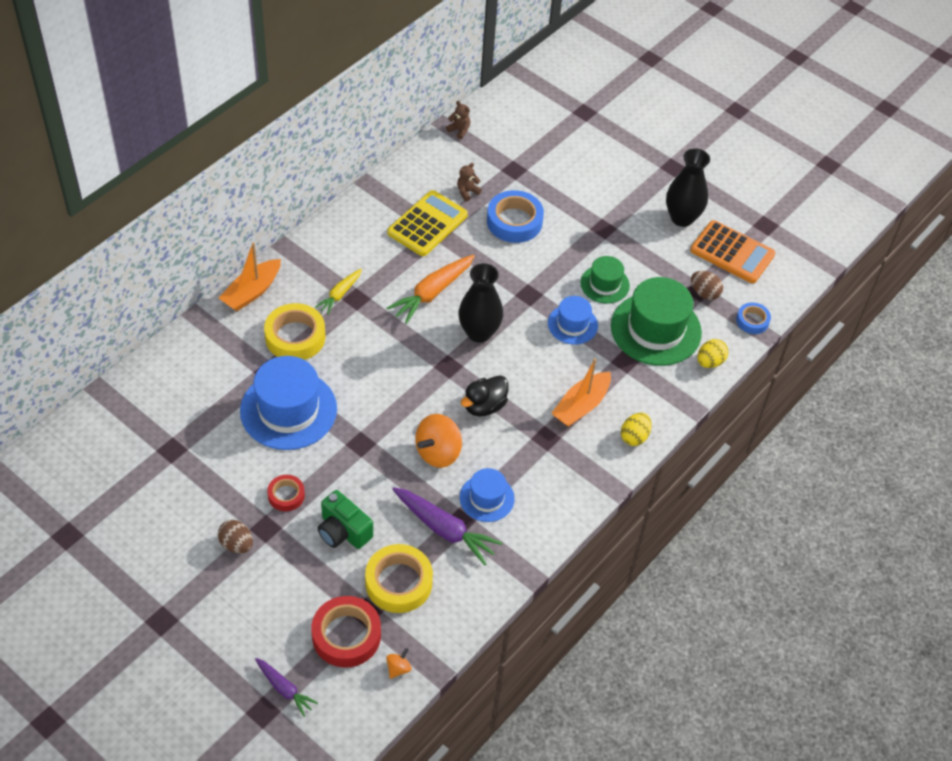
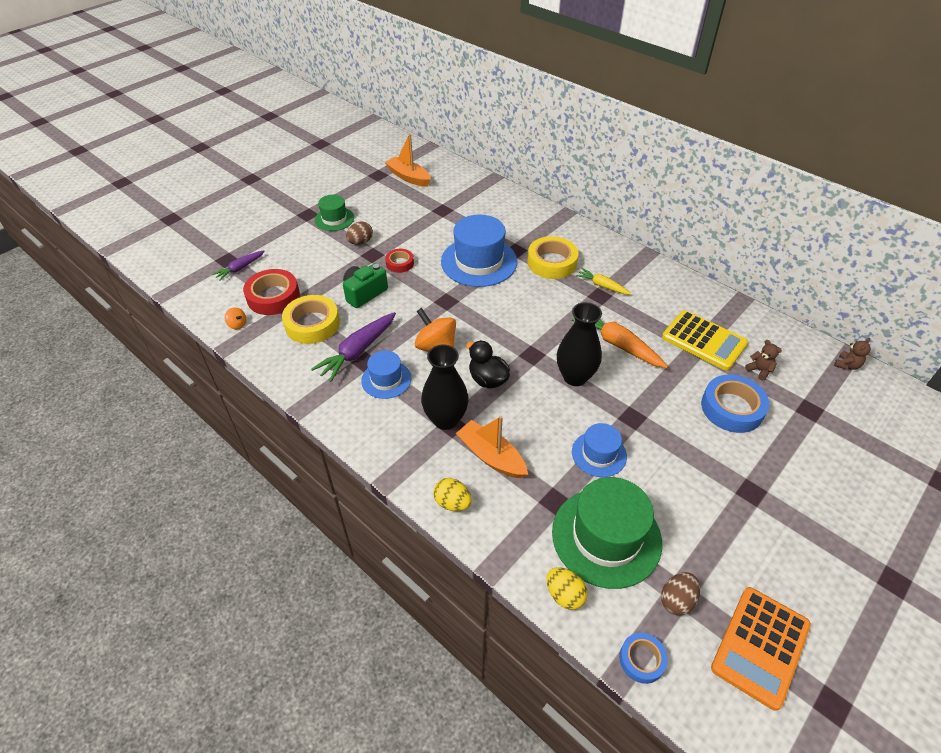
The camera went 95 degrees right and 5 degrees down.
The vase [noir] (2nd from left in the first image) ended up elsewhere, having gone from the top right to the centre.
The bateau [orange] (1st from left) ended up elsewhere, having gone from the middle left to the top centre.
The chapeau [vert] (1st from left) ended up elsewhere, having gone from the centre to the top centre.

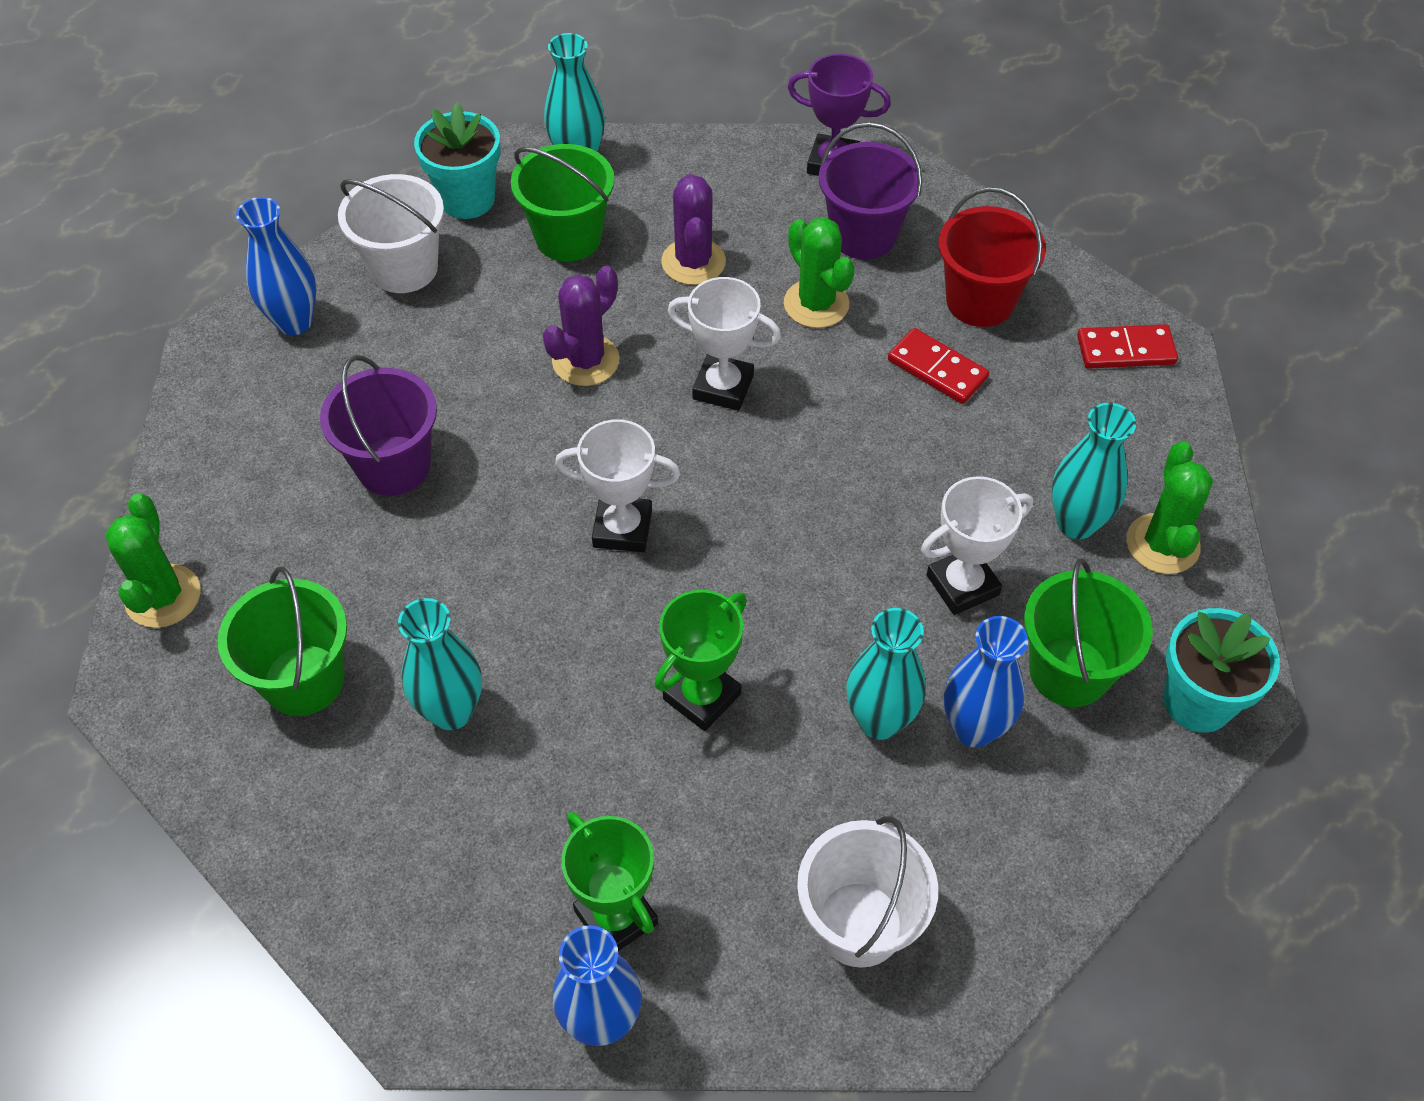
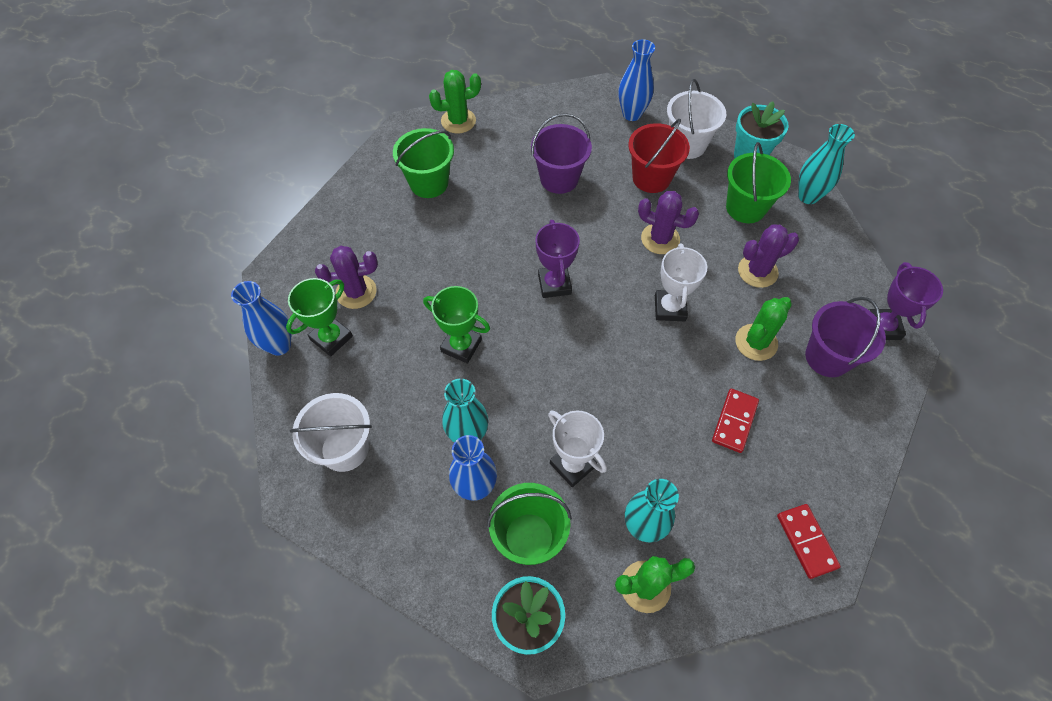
The camera went 75 degrees right and 5 degrees up.
The seau [rouge] ended up elsewhere, having gone from the top right to the top centre.
What was the trophée [blanc] (1st from left) at the centre turned into the trophée [violet] (1st from left) at the centre.
The second view lost the vase [turquoise] (1st from left) at the middle left.
The second view gained the cactus [violet] (1st from left) at the middle left.

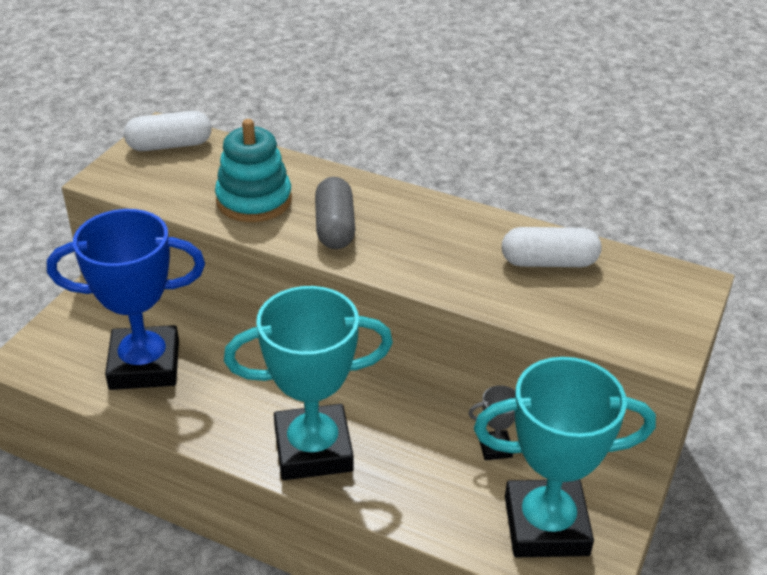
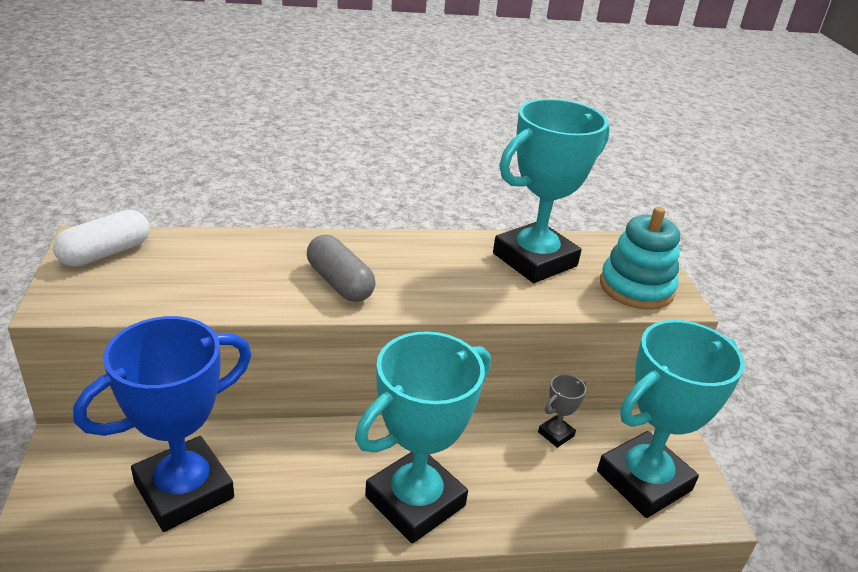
The camera went 35 degrees left and 5 degrees down.
The jouet à empiler [turquoise] ended up elsewhere, having gone from the top left to the middle right.
Where the gélule [blanc] (2nd from left) stood at the middle right, the trophée [turquoise] (2nd from left) came to stand at the centre.

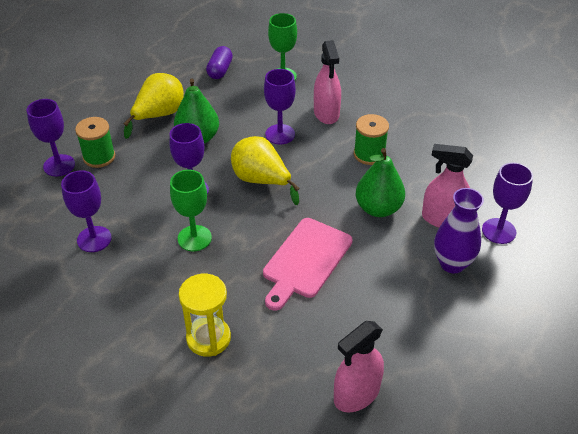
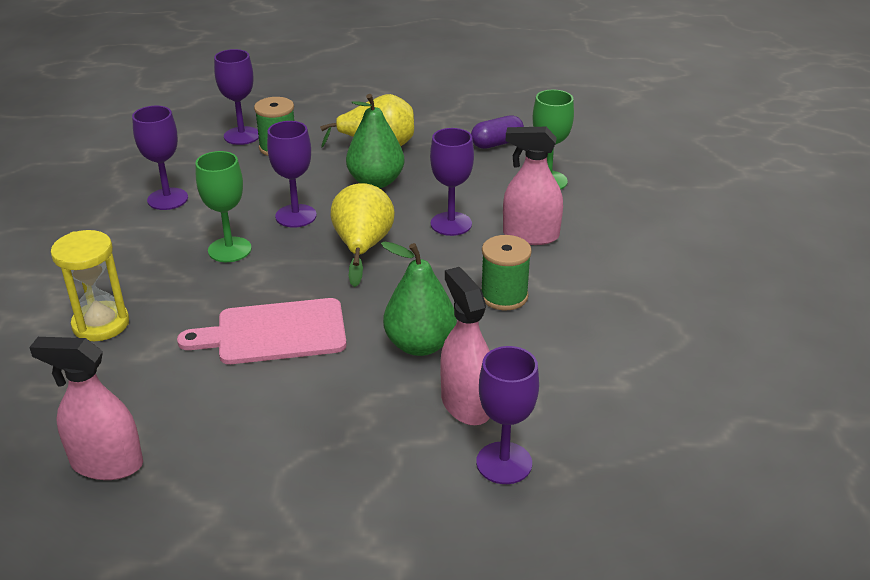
The camera went 50 degrees right and 10 degrees down.
The vaporisateur [rose] (1st from left in the first image) at the top centre ended up facing another way, 60 degrees clockwise from before.
The second view lost the vase [violet] at the middle right.

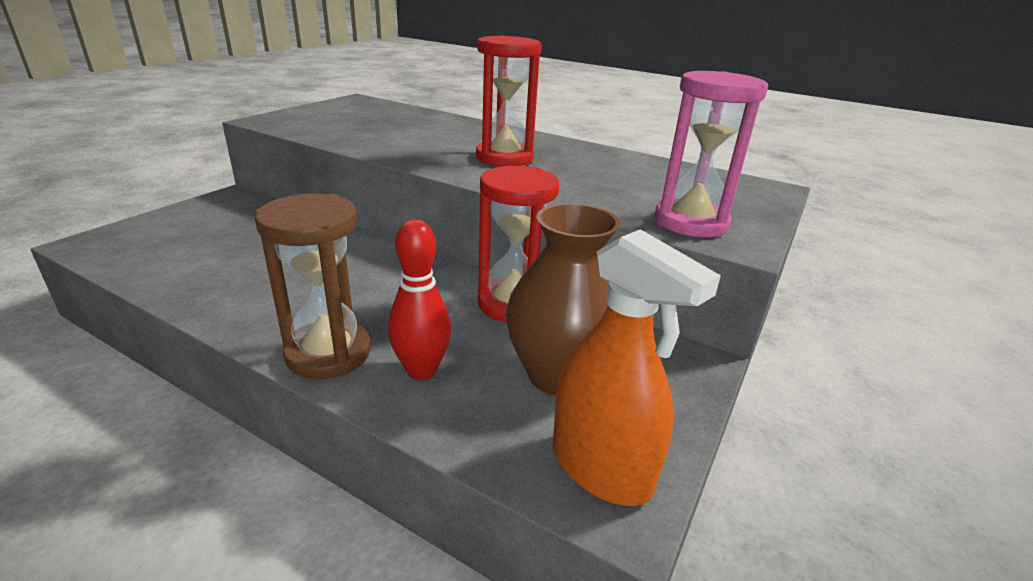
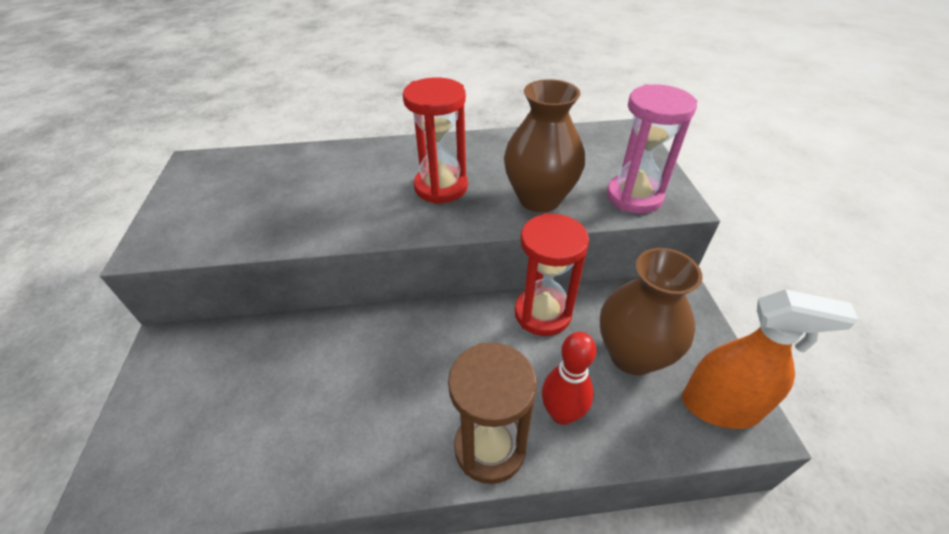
The camera went 35 degrees left and 15 degrees up.
The second view gained the vase [marron] (1st from left) at the top centre.

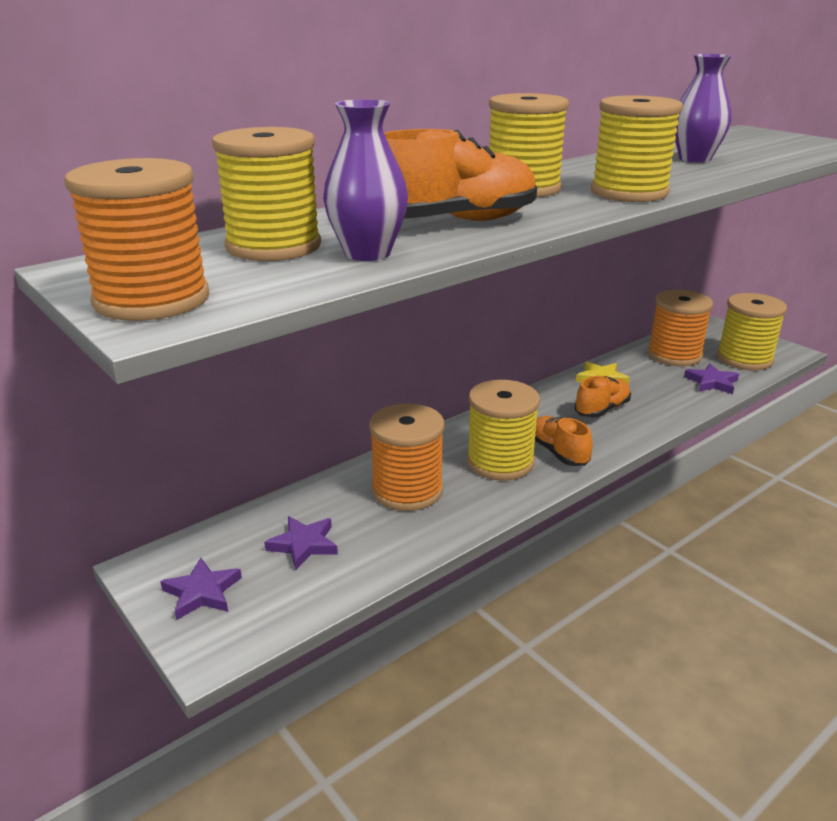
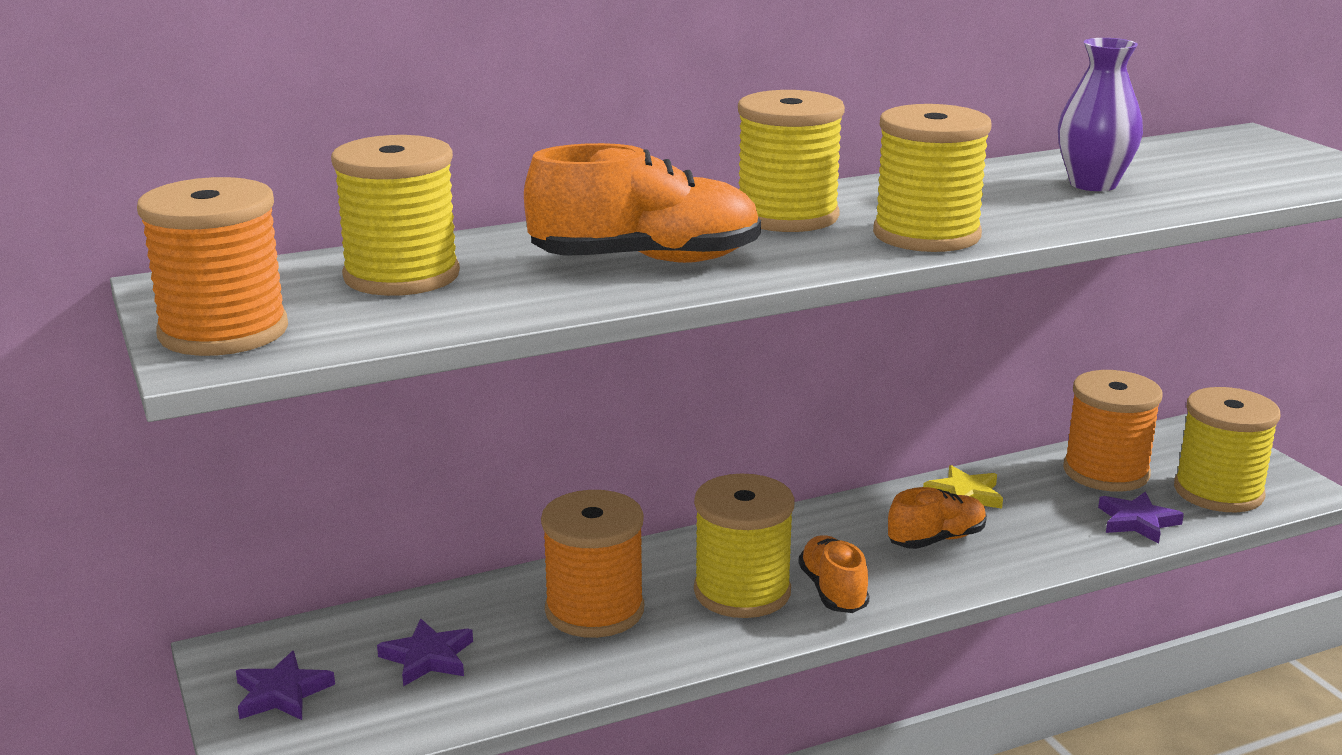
The camera went 15 degrees right and 5 degrees down.
The second view lost the vase [violet] (1st from left) at the top centre.

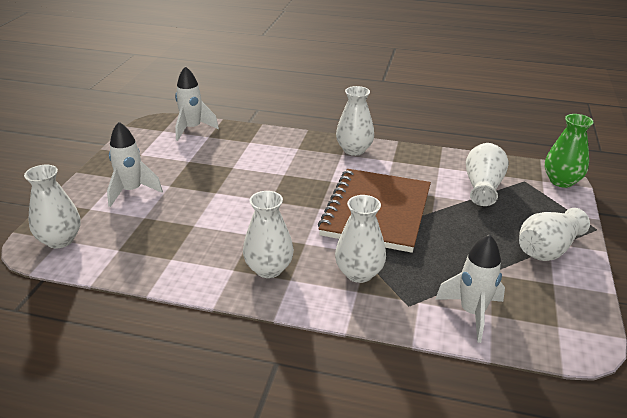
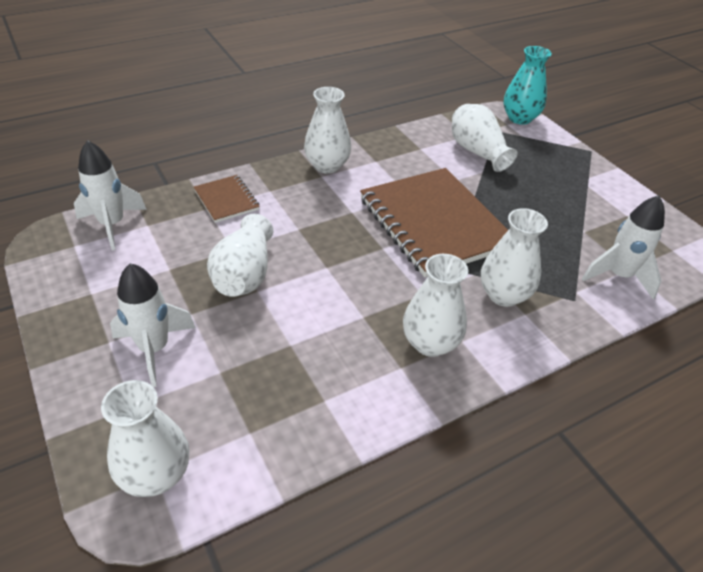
The camera went 45 degrees left and 10 degrees up.
What was the vase [vert] at the middle right turned into the vase [turquoise] at the top right.
The vase [blanc] (6th from left in the first image) ended up elsewhere, having gone from the middle right to the centre.
The second view gained the carnet [marron] (1st from left) at the middle left.

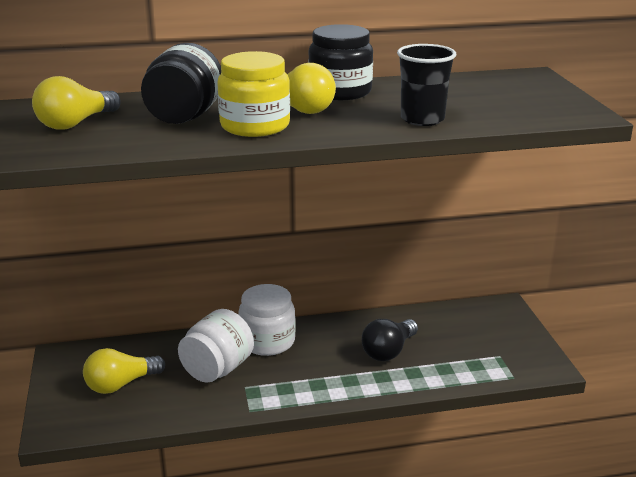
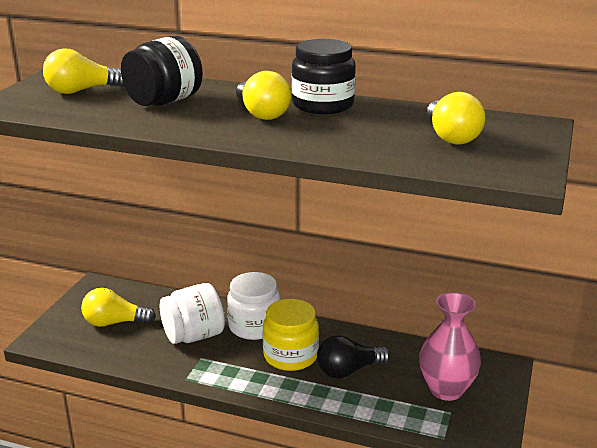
The camera went 30 degrees right and 0 degrees up.
The second view lost the gobelet [noir] at the top right.
The bocal [jaune] ended up elsewhere, having gone from the top centre to the bottom centre.
The second view gained the ampoule [jaune] (4th from left) at the top right.
The second view gained the vase [rose] at the bottom right.

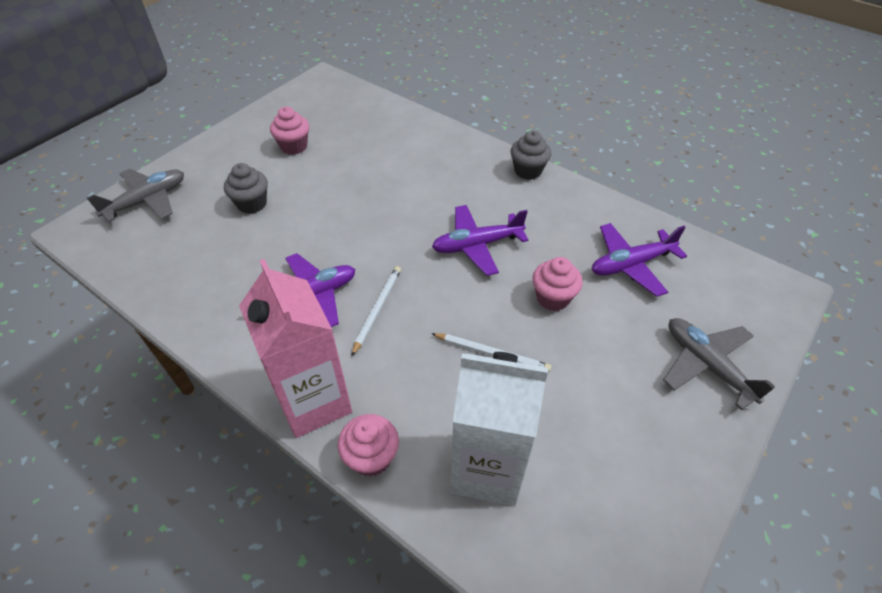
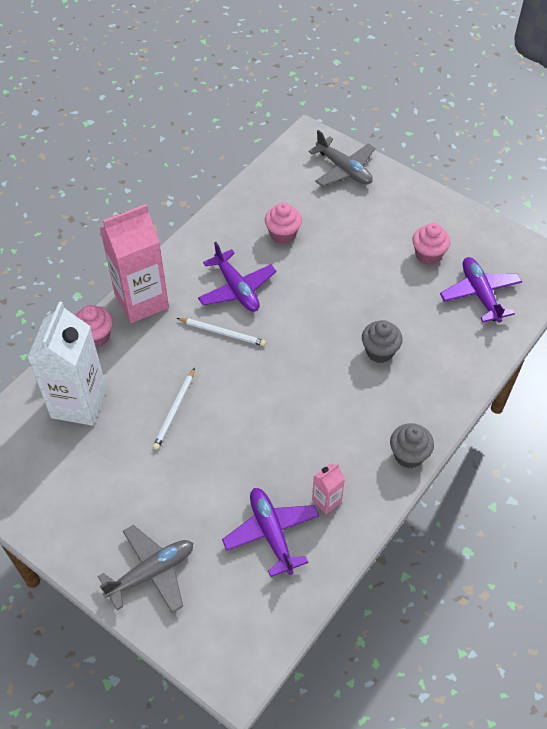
The camera went 90 degrees right and 5 degrees up.
The muffin [gris] (1st from left) ended up elsewhere, having gone from the top left to the middle right.
The avion [violet] (2nd from left in the first image) ended up elsewhere, having gone from the centre to the middle right.
The muffin [rose] (3rd from left in the first image) ended up elsewhere, having gone from the centre to the top centre.
The second view gained the brique de lait [rose] (2nd from left) at the bottom centre.

